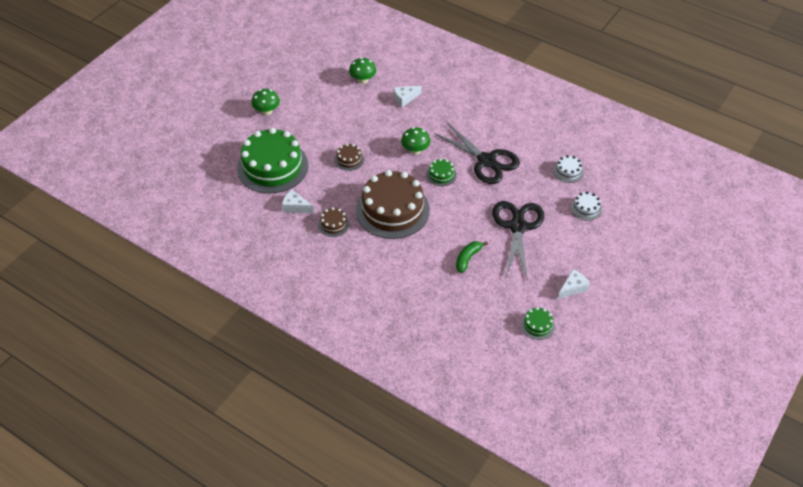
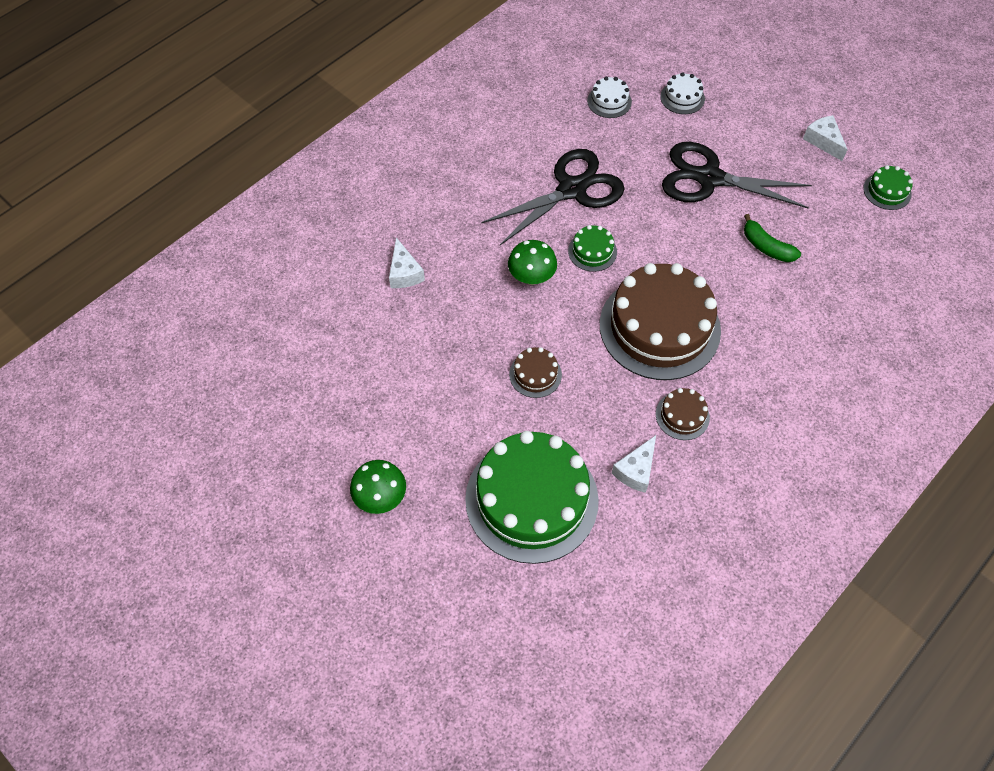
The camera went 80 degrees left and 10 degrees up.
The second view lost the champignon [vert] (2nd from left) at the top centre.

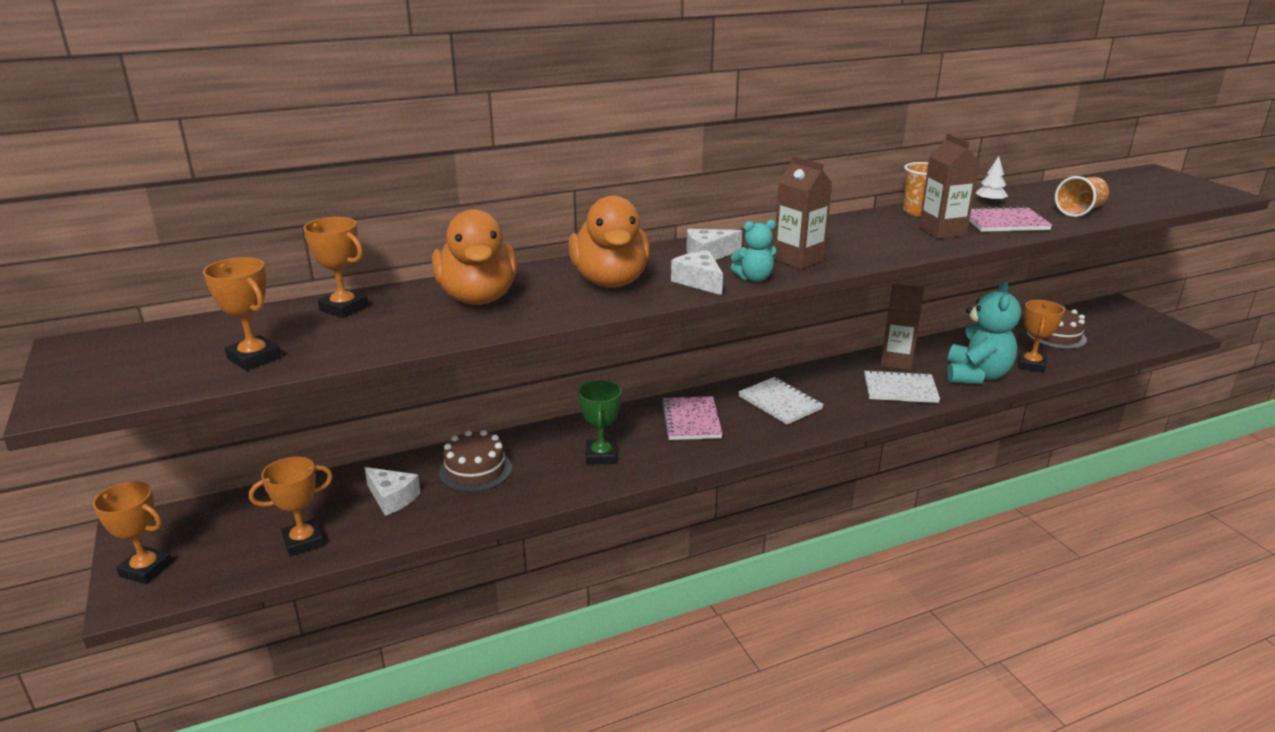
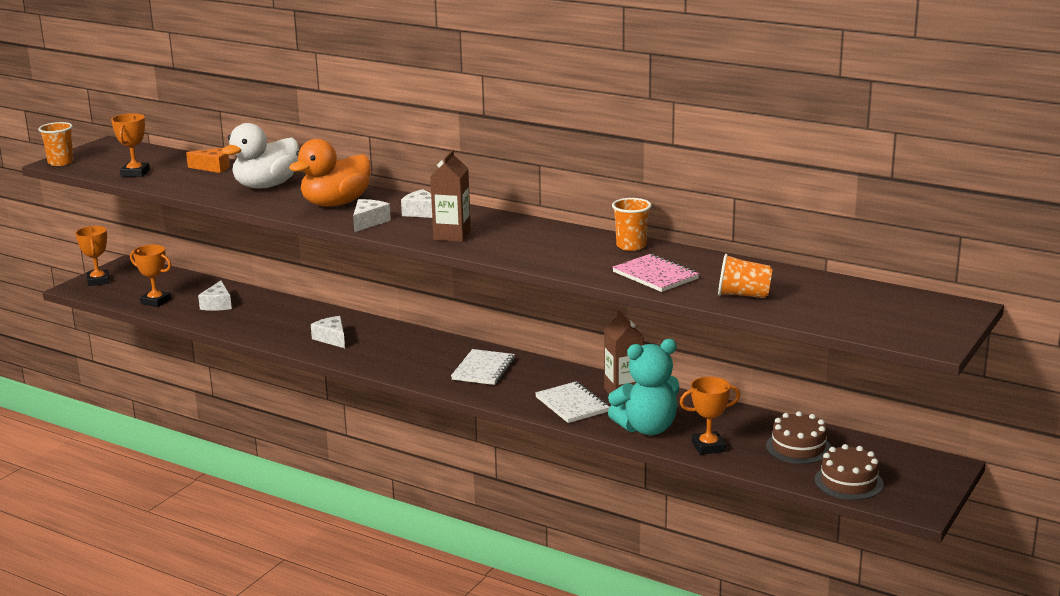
The camera went 55 degrees right and 5 degrees down.
The second view lost the brique de lait [marron] (3rd from left) at the top right.
The second view lost the arbre [blanc] at the top right.
What was the canard [orange] (1st from left) at the centre turned into the canard [blanc] at the top left.
Where the trophée [orange] (4th from left) stood at the middle left, the fromage [orange] came to stand at the top left.
The second view lost the ours en peluche [turquoise] (1st from left) at the centre.
Where the trophée [vert] stood at the centre, the fromage [blanc] (2nd from left) came to stand at the middle left.
The second view lost the carnet [rose] (1st from left) at the centre.
The gâteau [marron] (1st from left in the first image) ended up elsewhere, having gone from the centre to the bottom right.
The second view gained the gobelet [orange] (1st from left) at the top left.

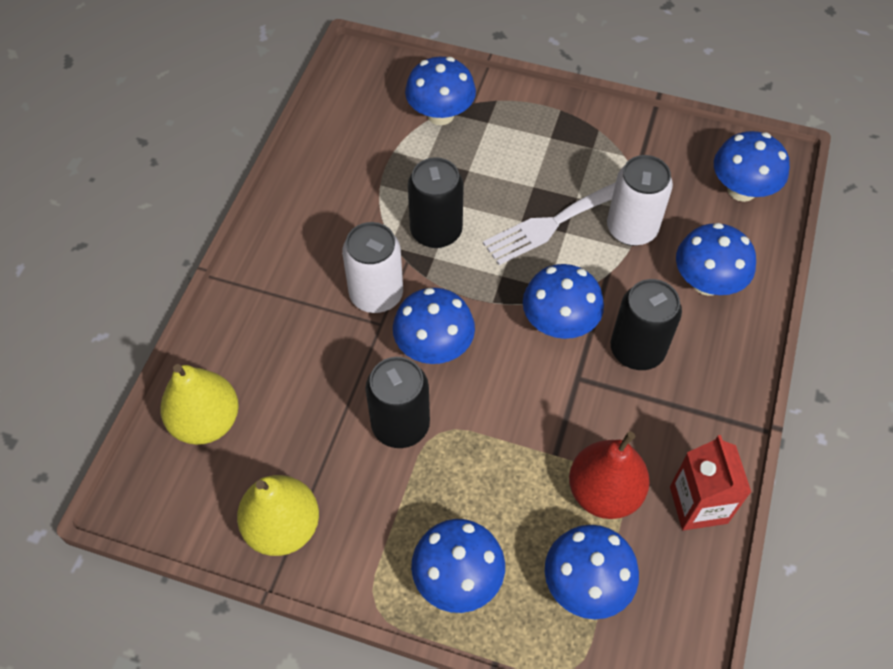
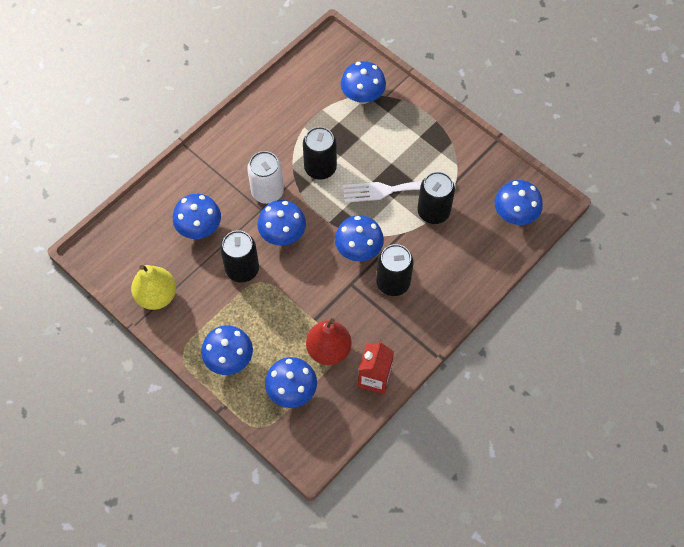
The camera went 25 degrees right and 5 degrees up.
What was the canette [blanc] (2nd from left) at the top right turned into the canette [noir] (4th from left) at the centre.
The champignon [bleu] (6th from left in the first image) ended up elsewhere, having gone from the middle right to the middle left.
The second view lost the poire [jaune] (1st from left) at the middle left.

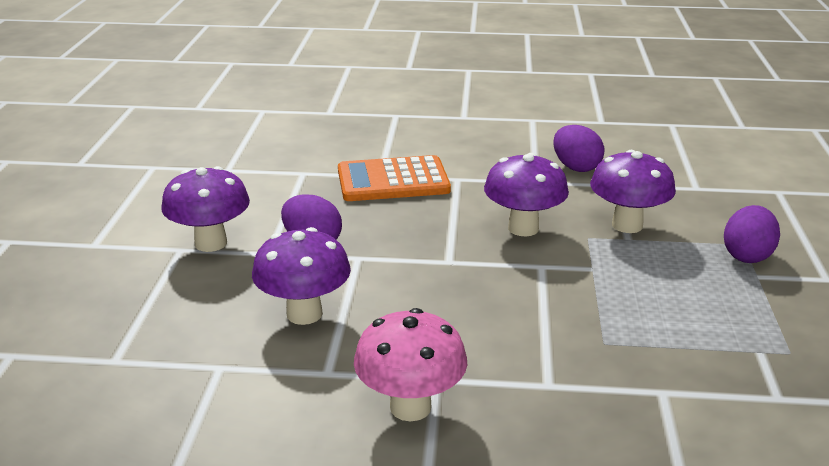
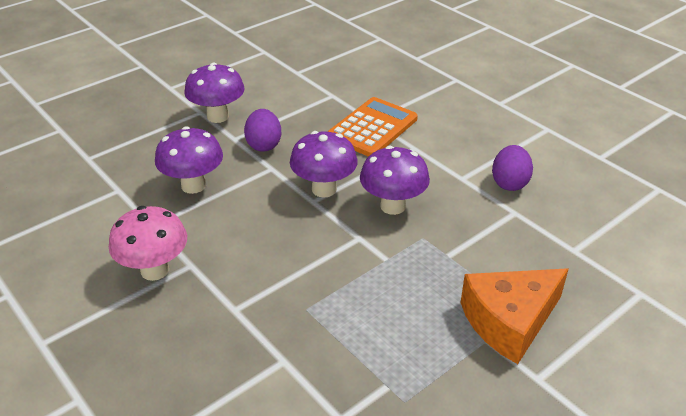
The camera went 45 degrees right and 10 degrees up.
The champignon [violet] (4th from left in the first image) ended up elsewhere, having gone from the middle right to the centre.
The calculatrice [orange] at the centre ended up facing another way, 90 degrees clockwise from before.
Where the œuf [violet] (3rd from left) stood at the middle right, the fromage [orange] came to stand at the bottom right.

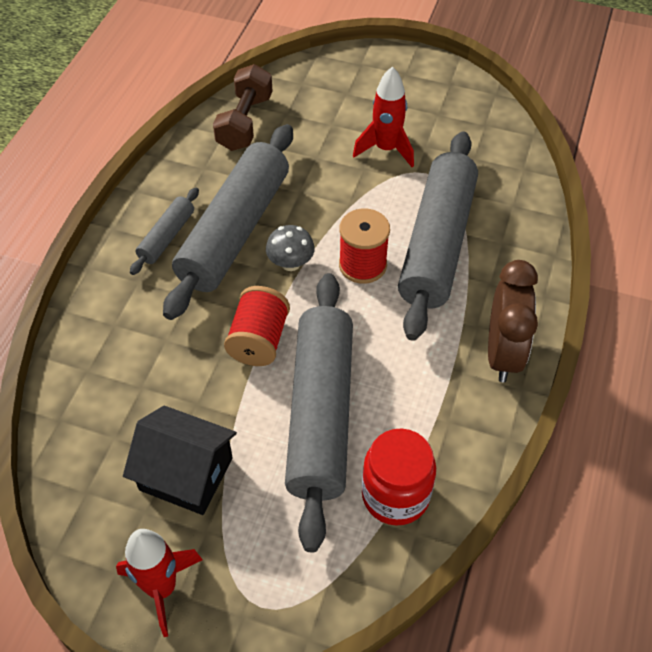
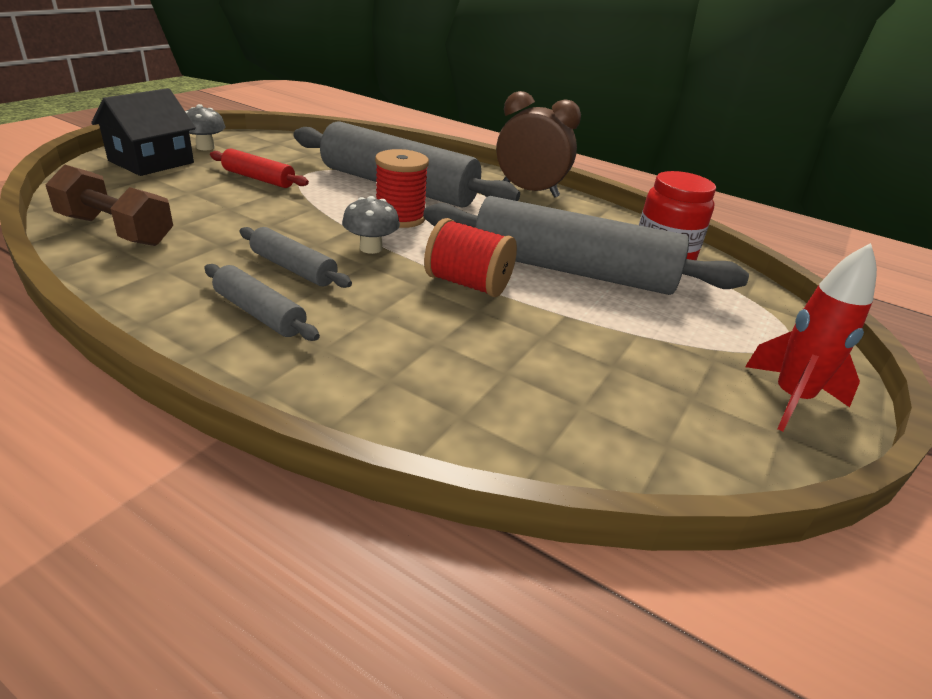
The camera went 80 degrees left and 20 degrees down.
Where the fusée [rouge] (2nd from left) stood at the top centre, the rouleau à pâtisserie [rouge] came to stand at the top left.
The size of the rouleau à pâtisserie [gris] (2nd from left) at the centre changed by a factor of 0.46.
The maison [noir] ended up elsewhere, having gone from the bottom left to the top left.
The second view gained the champignon [gris] (1st from left) at the top left.

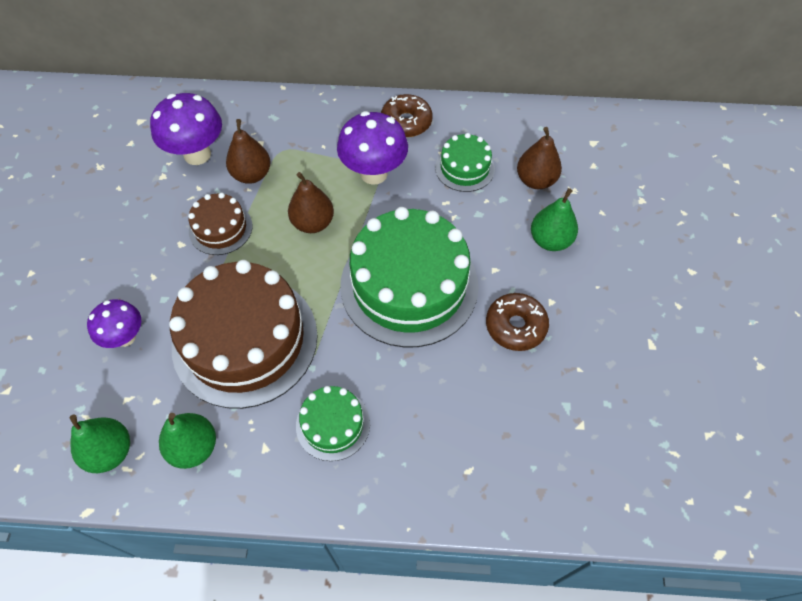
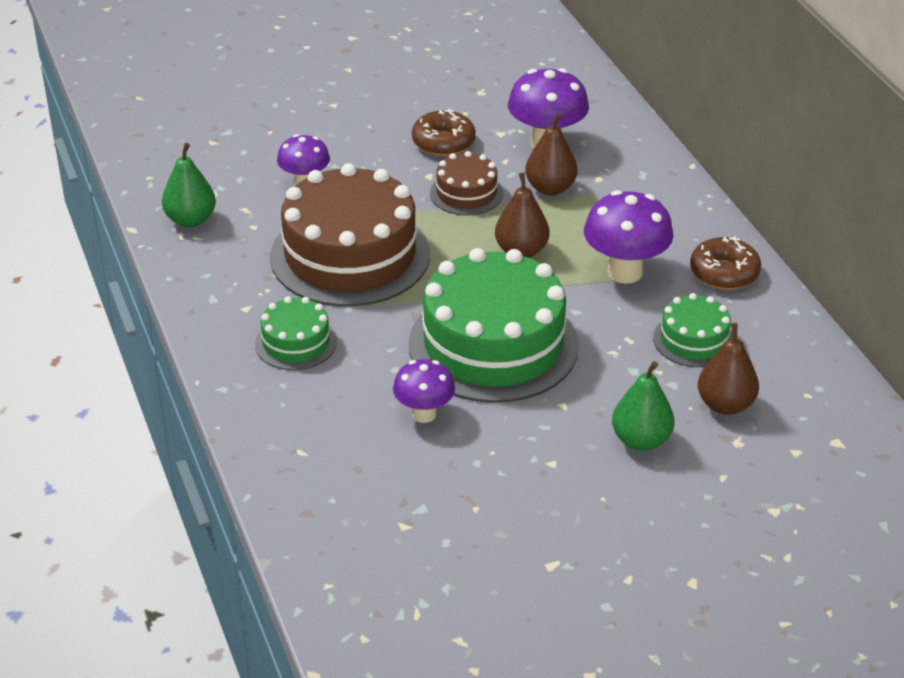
The camera went 65 degrees right and 20 degrees down.
The beignet [marron] (2nd from left in the first image) ended up elsewhere, having gone from the centre to the top centre.
The second view lost the poire [vert] (2nd from left) at the bottom left.
The second view gained the champignon [violet] (2nd from left) at the centre.

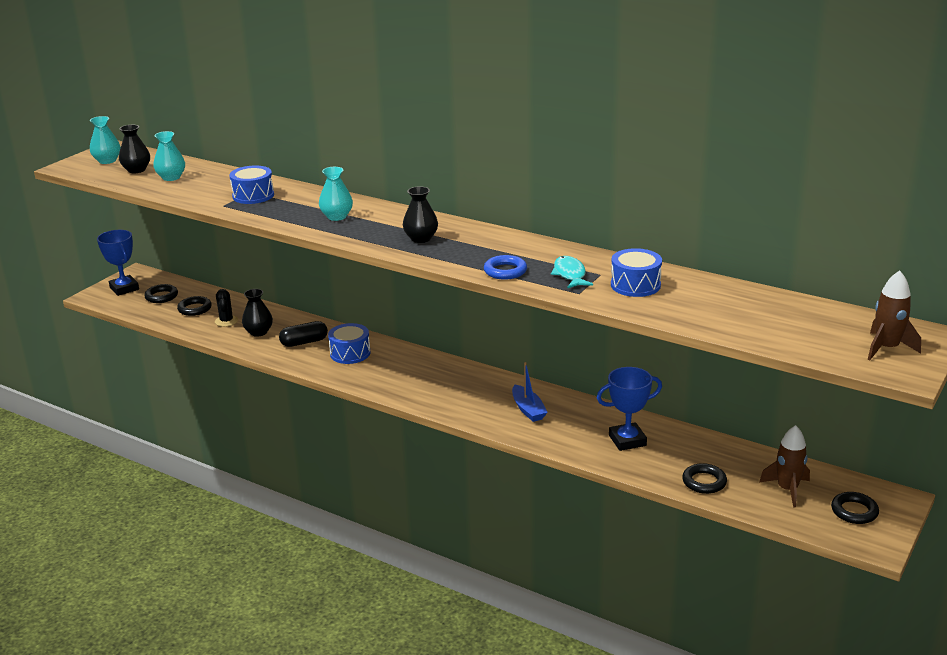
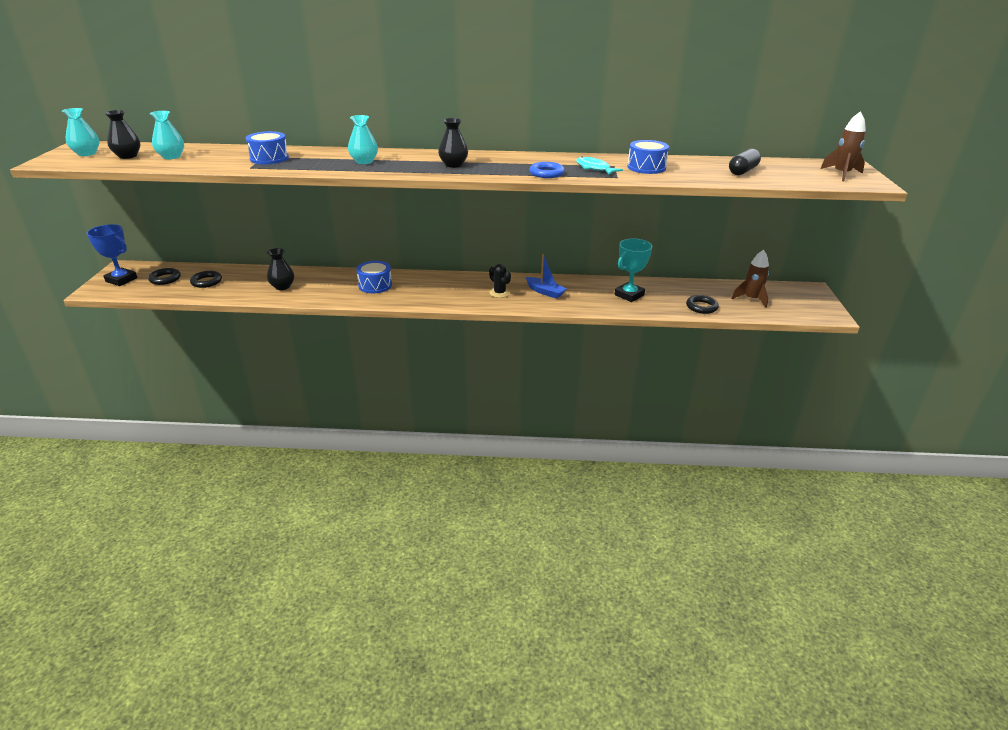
The camera went 30 degrees left and 5 degrees up.
The cactus [noir] ended up elsewhere, having gone from the middle left to the centre.
The gélule [noir] ended up elsewhere, having gone from the middle left to the top right.
What was the trophée [bleu] (2nd from left) at the centre turned into the trophée [turquoise] at the centre.
The second view lost the anneau [noir] (4th from left) at the bottom right.

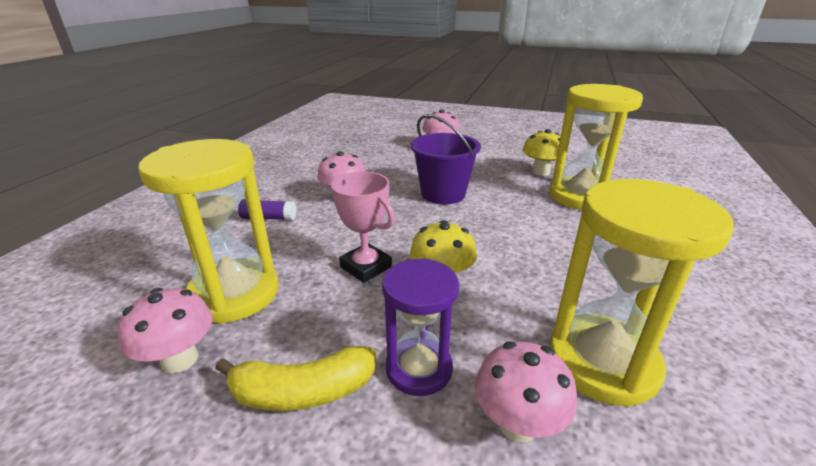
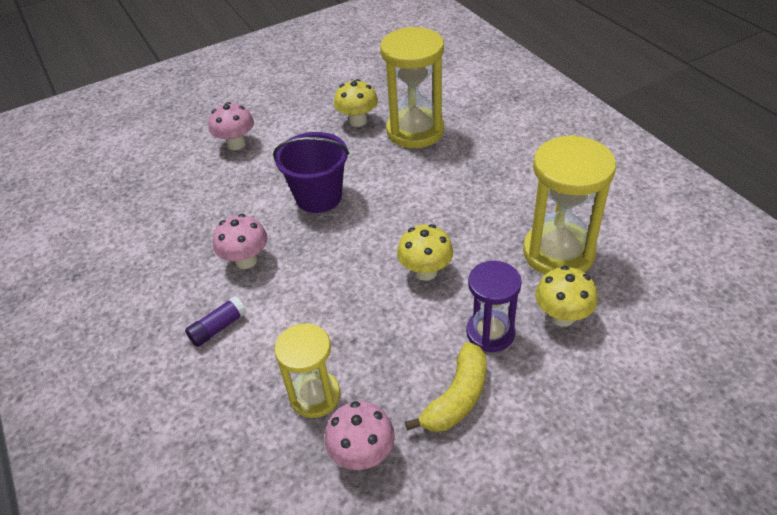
The camera went 45 degrees left and 15 degrees up.
The size of the sablier [jaune] (1st from left) at the middle left changed by a factor of 0.62.
The second view lost the trophée [rose] at the centre.
What was the champignon [rose] (4th from left) at the bottom centre turned into the champignon [jaune] (3rd from left) at the middle right.

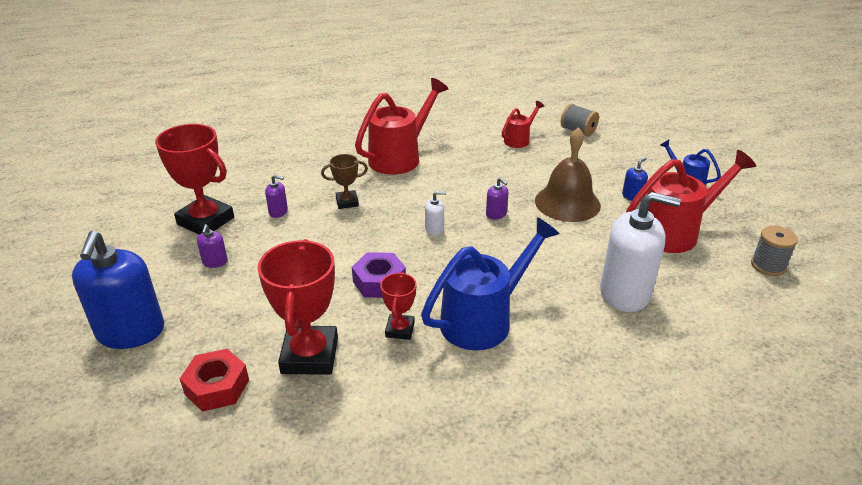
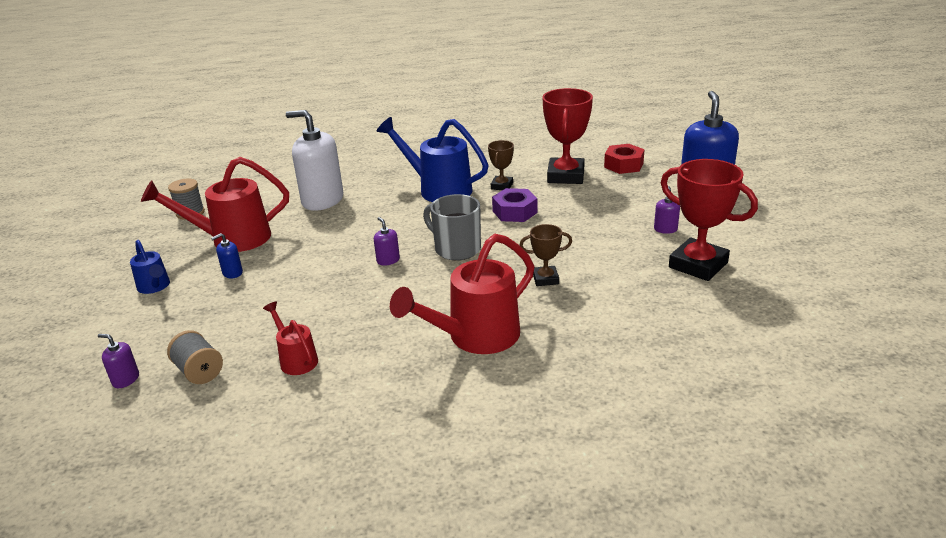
The camera went 170 degrees left and 5 degrees down.
The arrosoir [rouge] (2nd from left) at the top centre ended up facing another way, 90 degrees clockwise from before.
The second view lost the cloche [marron] at the centre.
The distributeur de savon [violet] (2nd from left in the first image) ended up elsewhere, having gone from the middle left to the bottom left.
Where the distributeur de savon [blanc] (1st from left) stood at the centre, the tasse [gris] came to stand at the centre.
The arrosoir [bleu] (1st from left in the first image) at the centre ended up facing another way, 60 degrees clockwise from before.
What was the trophée [rouge] (3rd from left) at the centre turned into the trophée [marron] (1st from left) at the top centre.

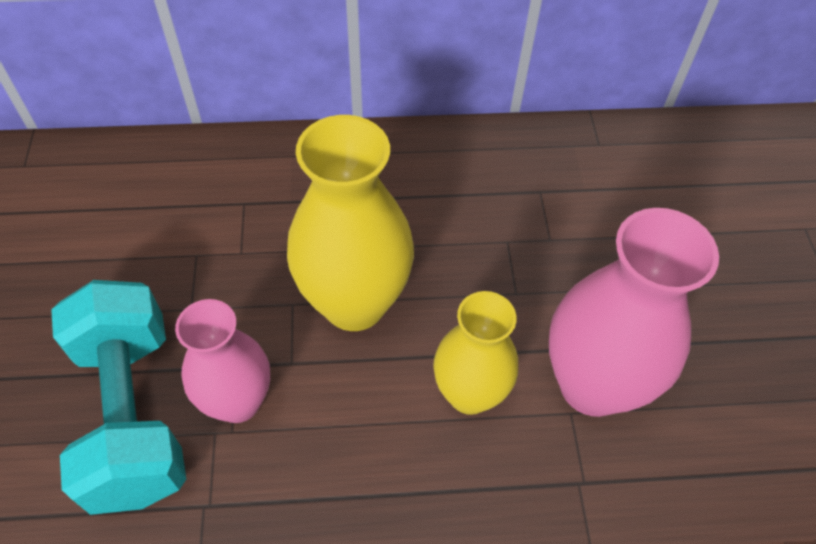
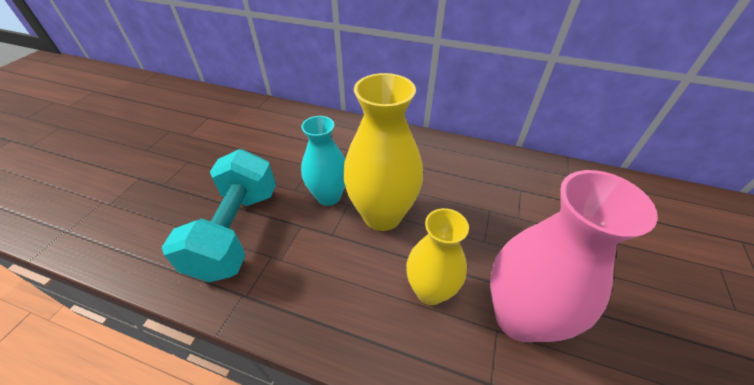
The camera went 25 degrees right and 10 degrees down.
The second view lost the vase [rose] (1st from left) at the middle left.
The second view gained the vase [turquoise] at the centre.

